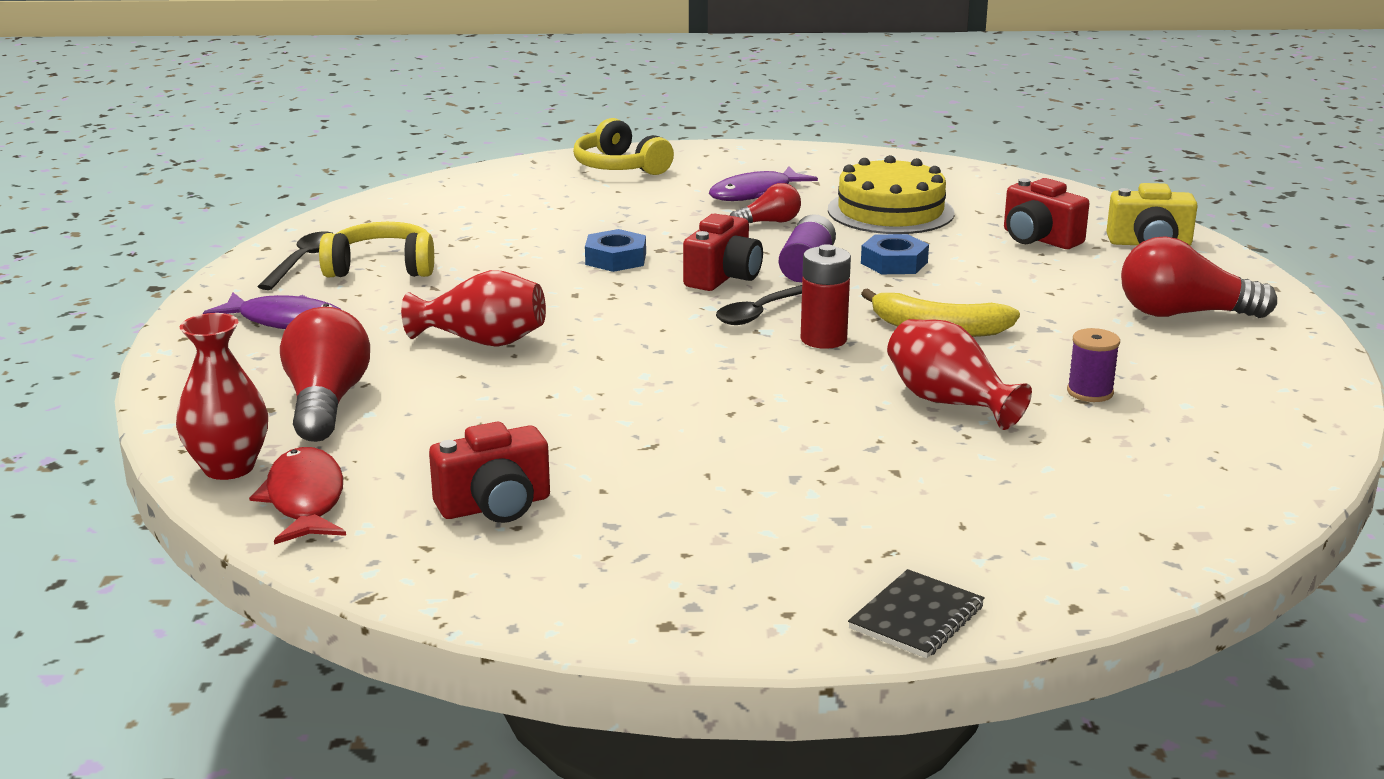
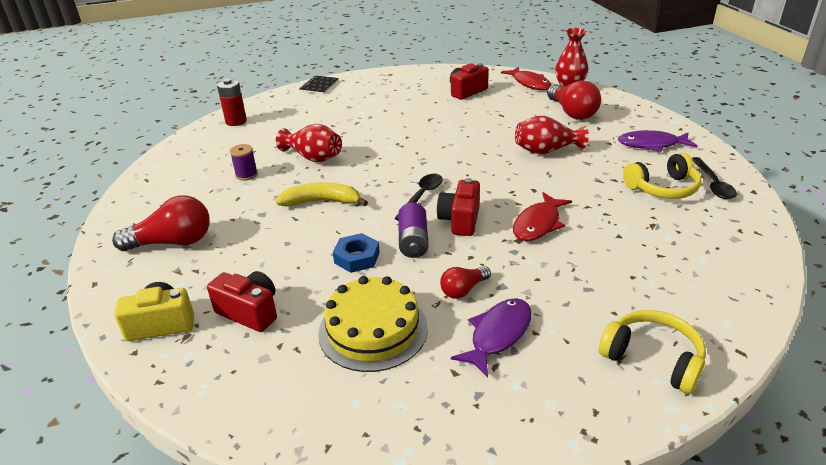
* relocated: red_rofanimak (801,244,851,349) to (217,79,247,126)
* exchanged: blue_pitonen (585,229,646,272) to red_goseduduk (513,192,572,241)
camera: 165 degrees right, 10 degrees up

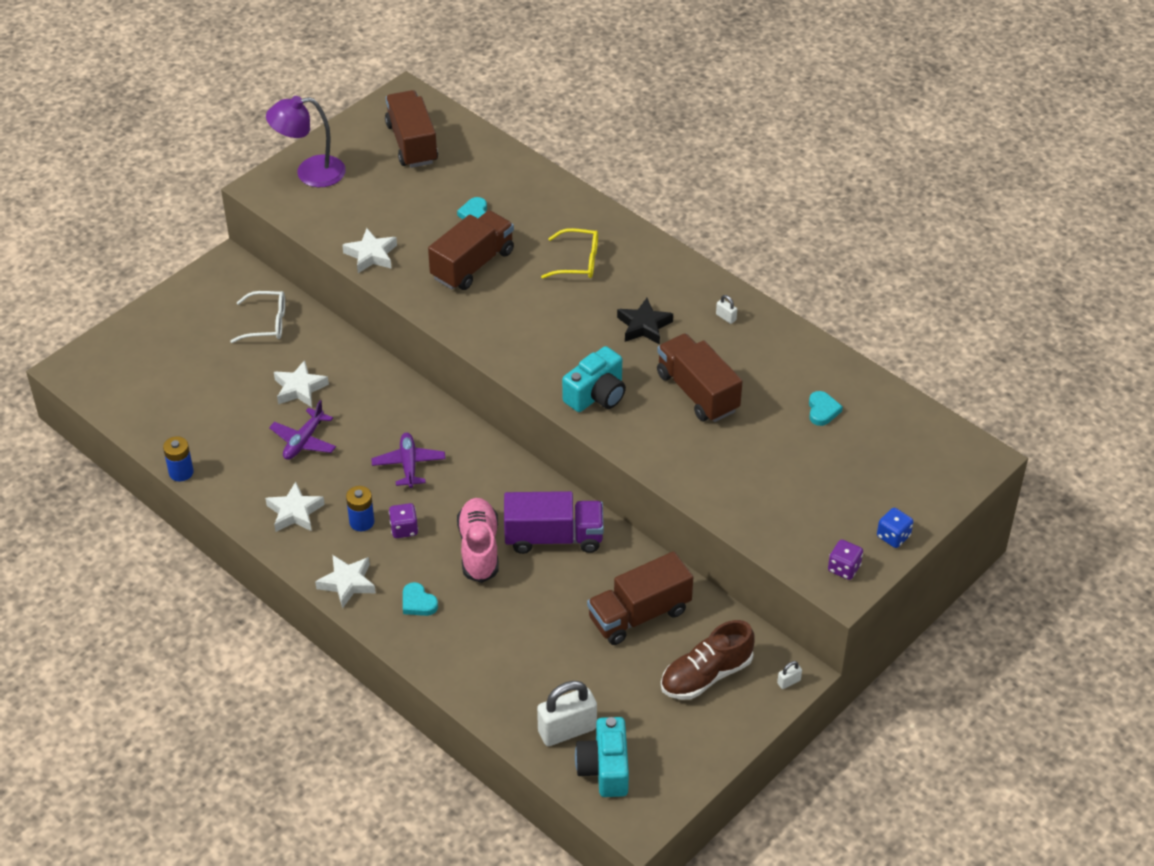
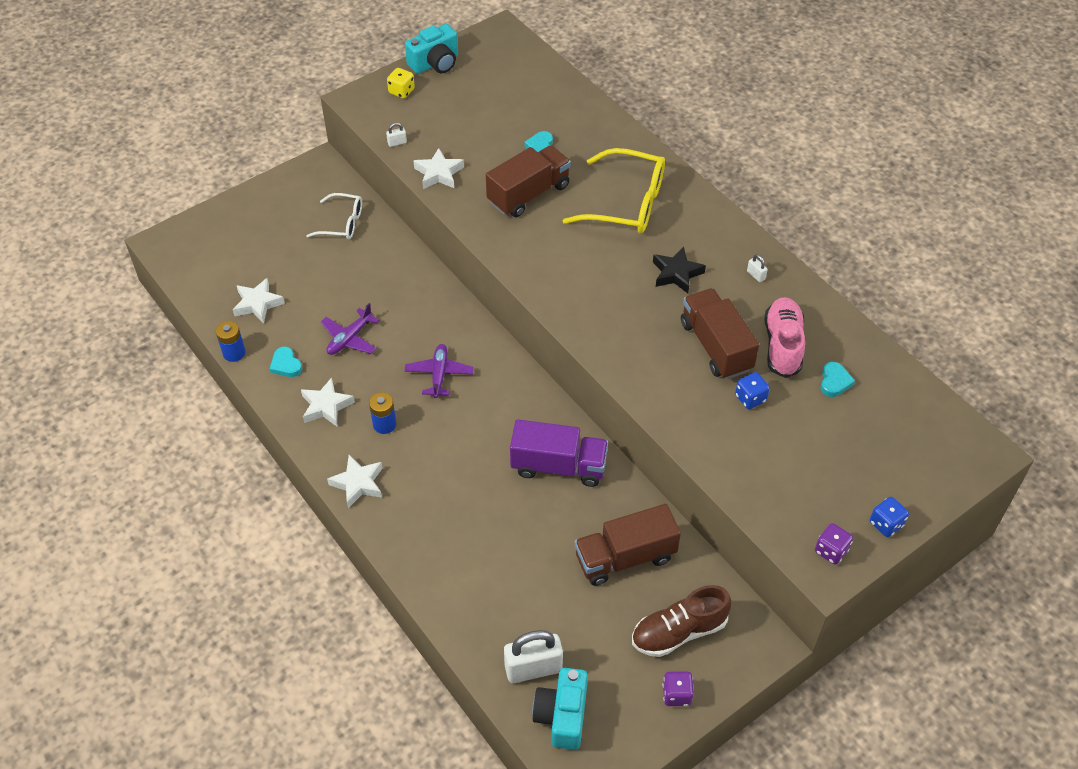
* missing: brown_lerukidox (385,90,438,168)
* appeared: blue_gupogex (735,372,770,409)
* relocated: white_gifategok (274,360,329,407) to (233,278,285,323)
* relocated: purple_gupogex (389,503,418,538) to (663,671,694,706)
* relocated: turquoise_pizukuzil (403,582,438,616) to (270,347,302,377)
* relocated: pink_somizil (457,498,499,583) to (765,297,805,378)
* relocated: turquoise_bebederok (562,346,626,412) to (405,24,458,74)
* relocated: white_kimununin (777,661,802,689) to (386,123,407,147)
* exchanged: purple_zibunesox (266,96,346,187) to yellow_gupogex (387,68,415,98)
* size: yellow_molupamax (541,228,598,279) = (563,148,665,233) x1.71
camera: 10 degrees right, 5 degrees up

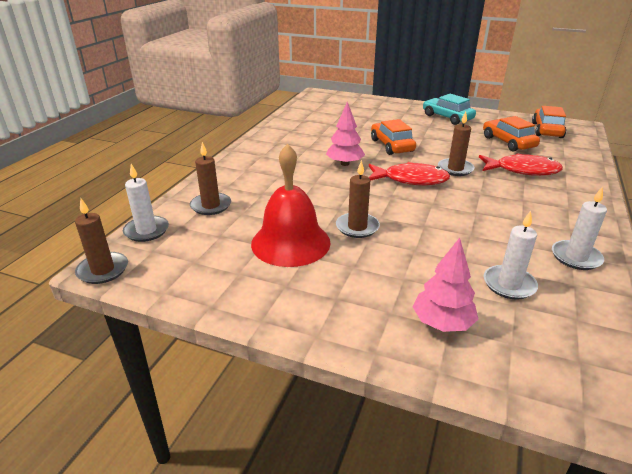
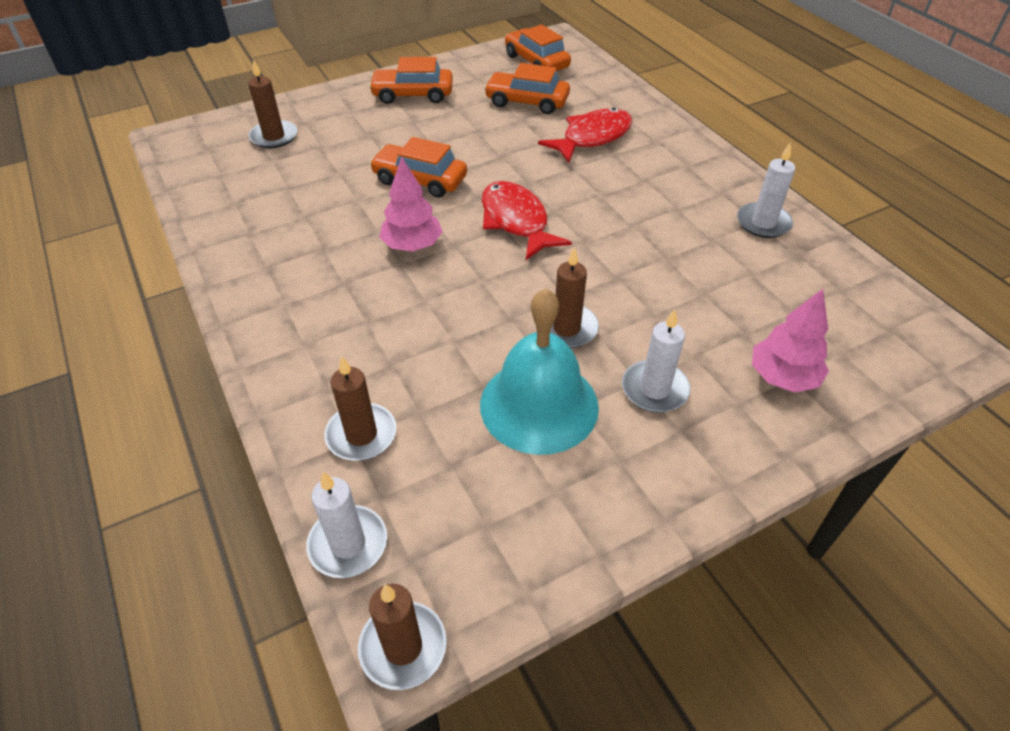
* relocated: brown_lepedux (438,111,475,176) to (248,60,297,149)
* relocated: white_lepedux (484,211,538,300) to (622,309,690,413)
* colour: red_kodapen (251,144,331,267) to turquoise_kodapen (480,289,599,455)
* colour: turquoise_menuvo (423,94,476,125) to orange_menuvo (369,57,453,104)
* spun: red_goseduduk (369,162,450,185) = (482,181,572,260) 75 degrees counterclockwise
camera: 50 degrees left, 15 degrees up

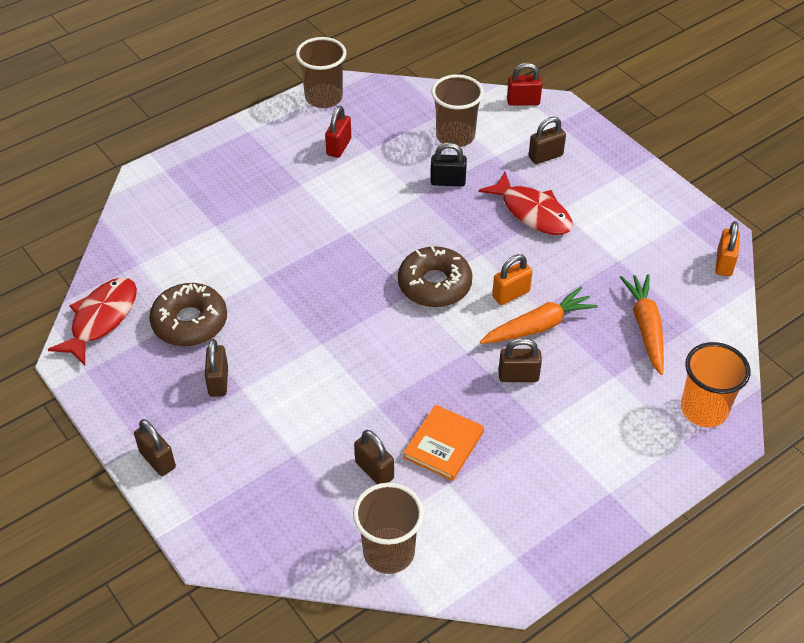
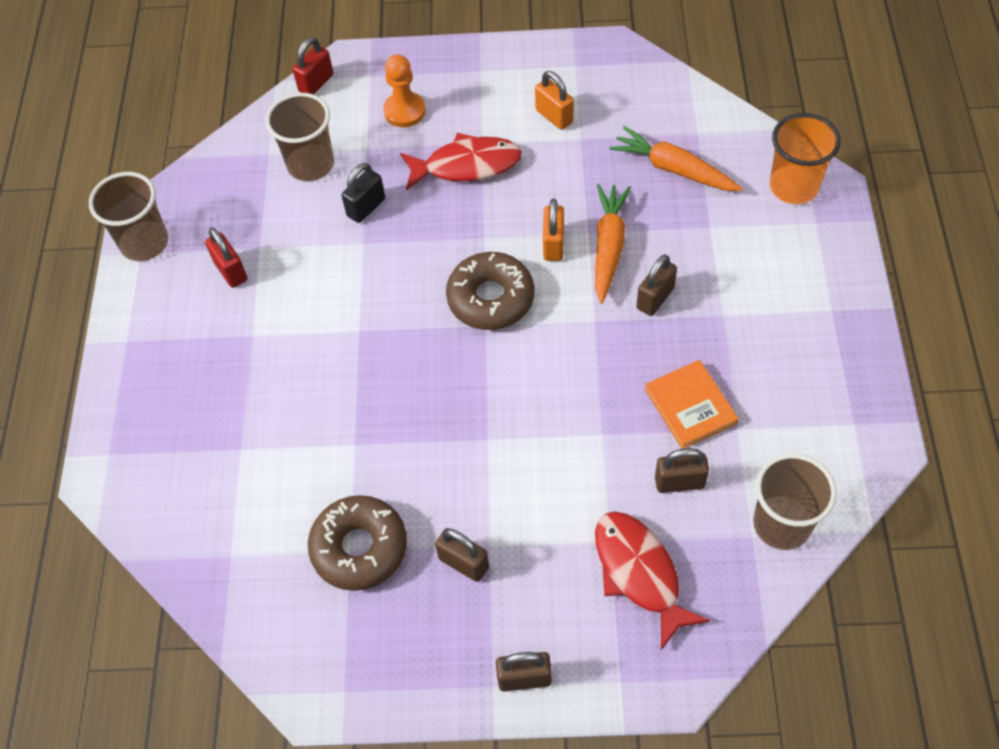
* relocated: red_goseduduk (48,277,137,365) to (595,511,710,650)
* relocated: orange_kimununin (716,221,740,277) to (535,71,574,130)
* exchanged: brown_kimununin (529,117,566,164) to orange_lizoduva (383,54,426,127)
camera: 50 degrees left, 10 degrees up

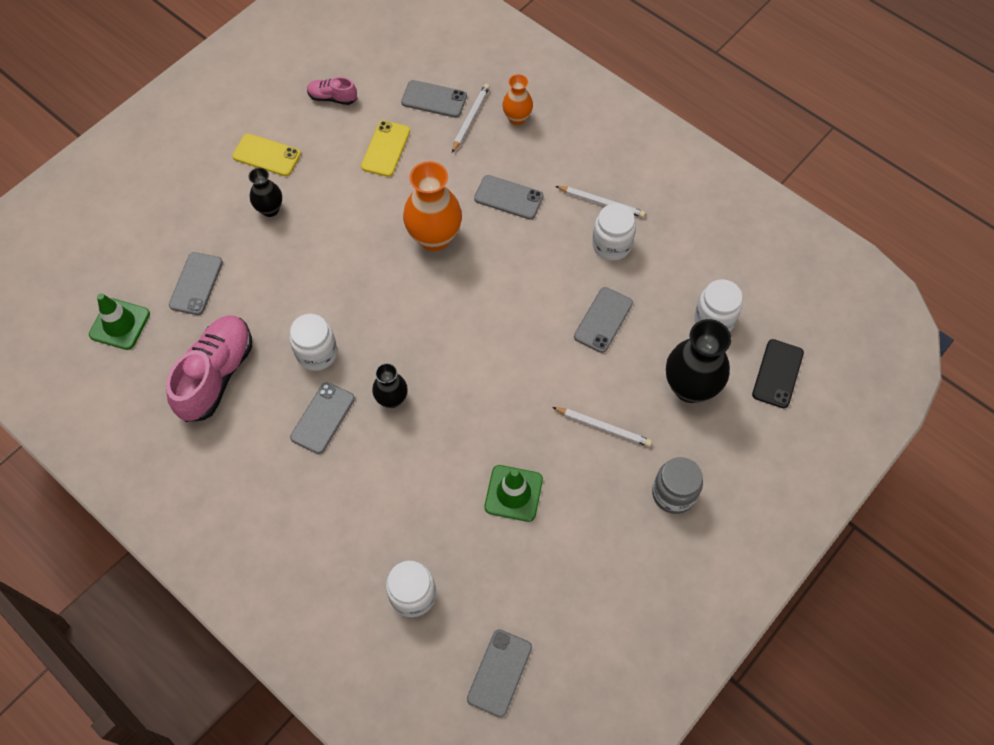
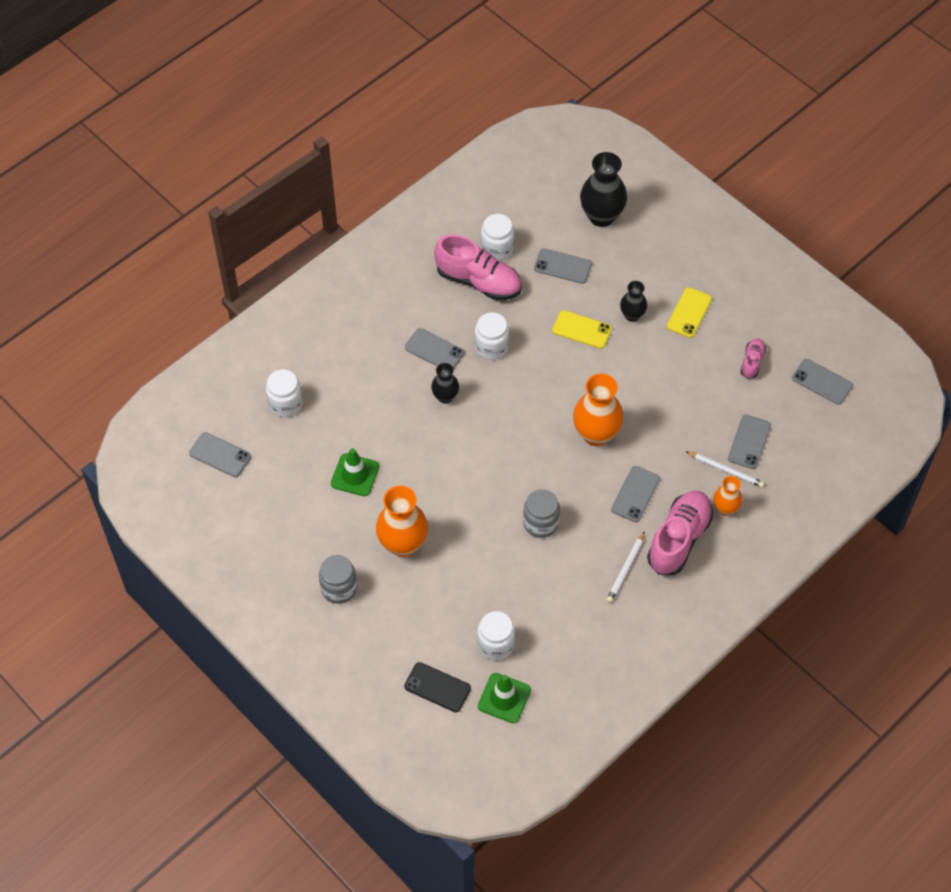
* appeared: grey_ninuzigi (523,489,560,538)
* appeared: pink_somizil (647,491,713,575)
* relocated: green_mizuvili (89,293,150,350) to (478,673,531,723)
* relocated: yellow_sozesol (361,121,410,177) to (552,310,612,349)
* relocated: grey_sozesol (574,287,633,353) to (792,359,853,405)
* relocated: white_ninuzigi (592,204,636,261) to (481,214,514,261)
* relocated: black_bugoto (666,319,731,403) to (580,152,627,227)
* exchanged: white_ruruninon (552,407,652,447) to orange_bugoto (376,486,428,557)
camera: 95 degrees right, 5 degrees down

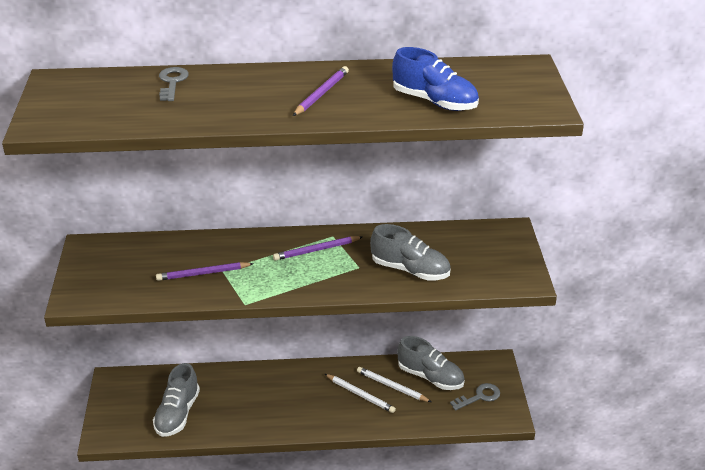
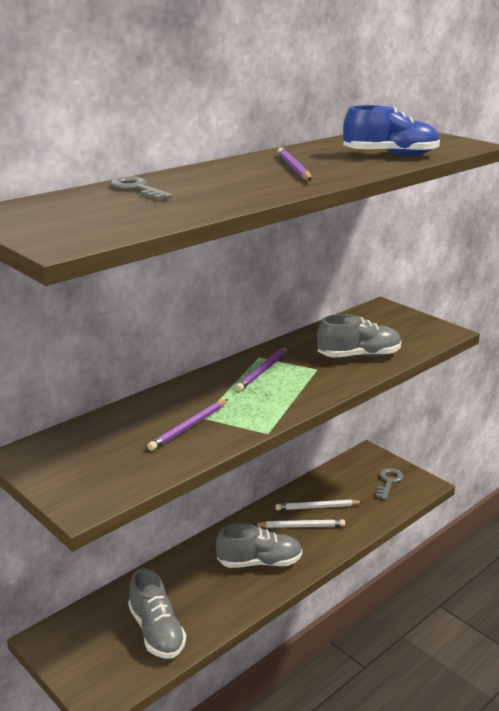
* relocated: grey_somizil (397,336,465,390) to (216,523,302,568)
camera: 40 degrees left, 10 degrees down

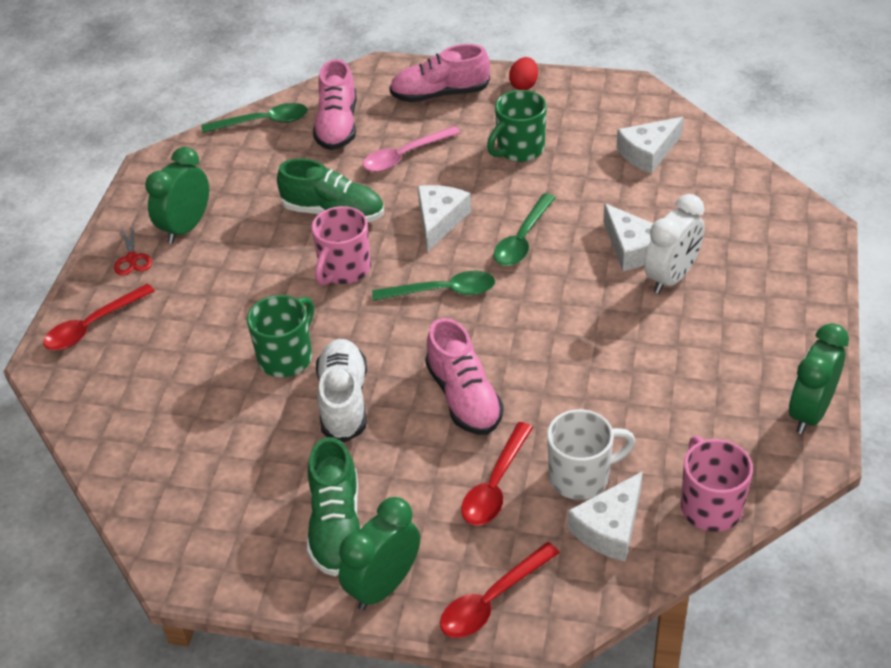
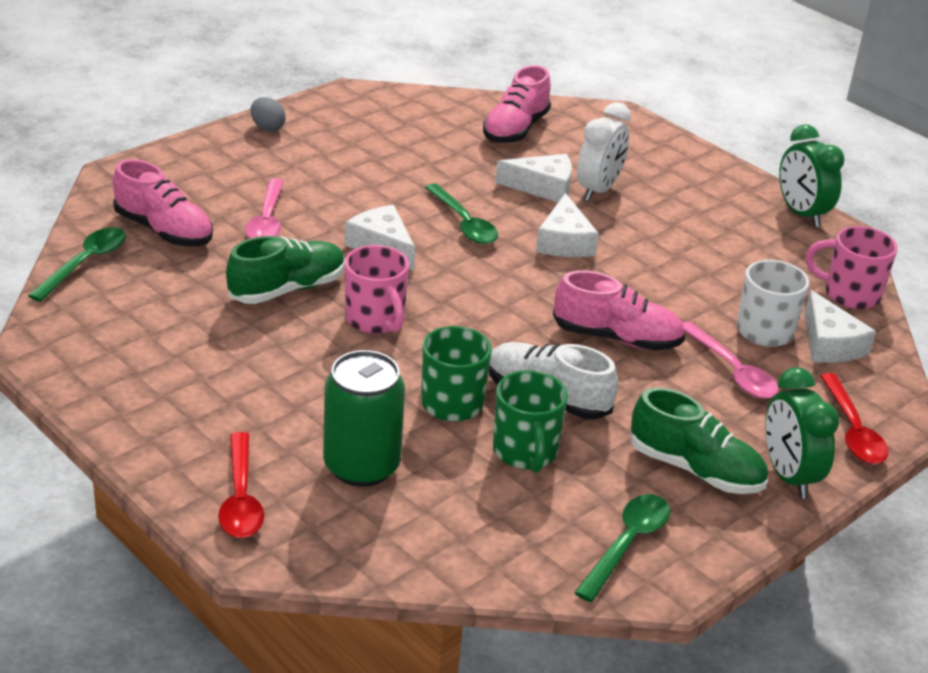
* missing: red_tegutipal (114,225,152,276)
* missing: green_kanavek (145,147,209,244)
* appeared: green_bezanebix (323,350,405,487)
* relocated: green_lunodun (372,271,495,301) to (574,494,670,602)
* relocated: pink_somizil (389,44,490,102) to (483,65,551,143)
* relocated: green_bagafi (487,90,547,162) to (493,370,568,473)
* relocated: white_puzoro (616,117,684,174) to (536,193,599,257)
* colour: red_lunodun (461,422,533,526) to pink_lunodun (683,321,779,399)
* colour: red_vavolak (509,57,538,90) to grey_vavolak (251,97,286,132)
* spun: white_kanavek (644,194,705,294) = (577,102,631,201) 45 degrees clockwise
camera: 60 degrees left, 10 degrees down

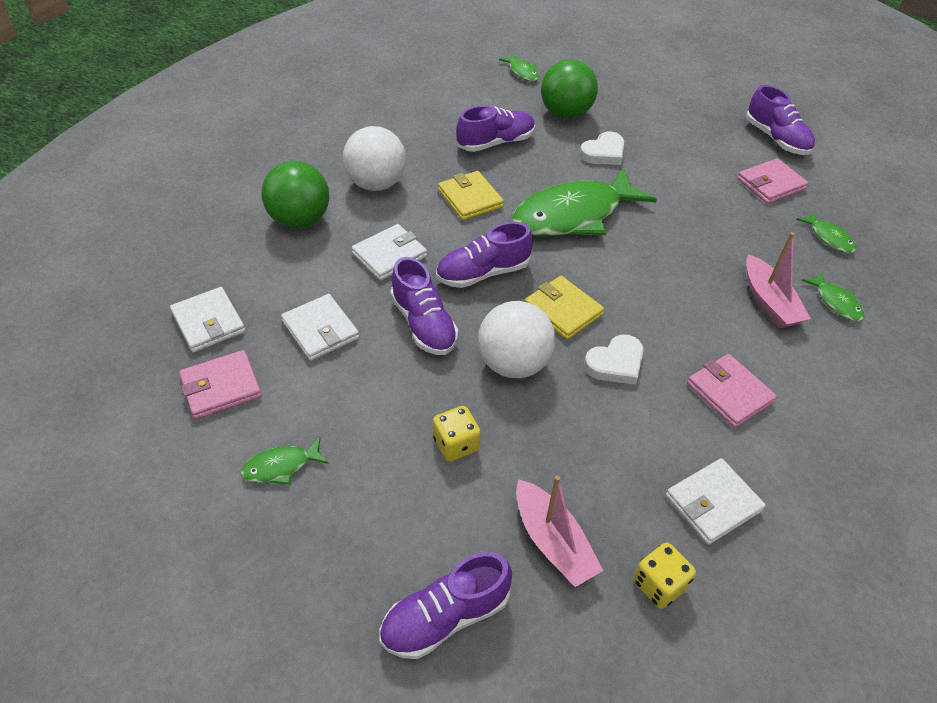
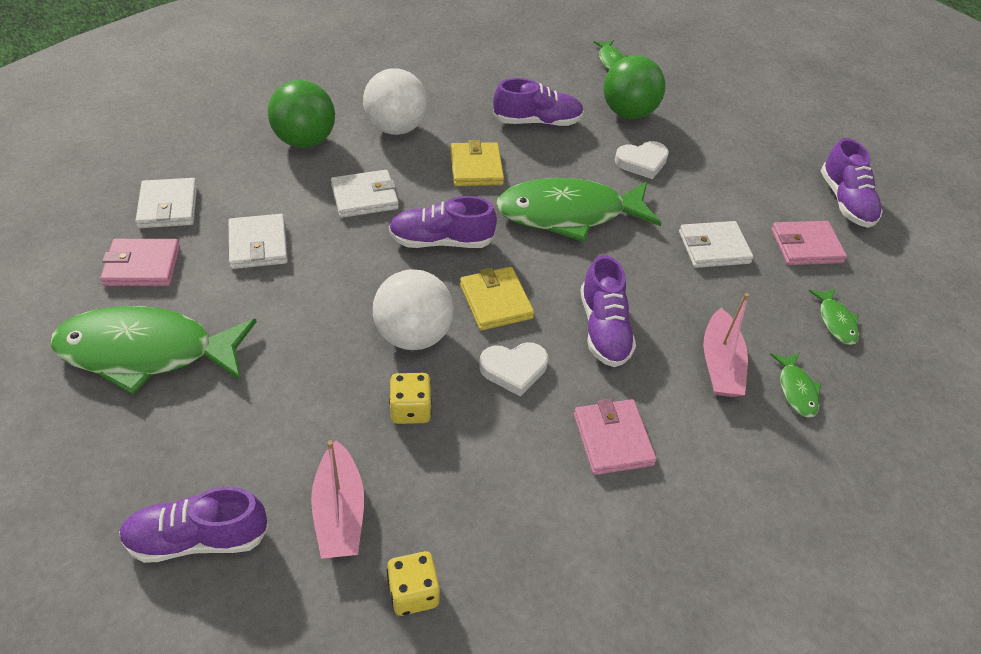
* relocated: purple_somizil (390,257,458,355) to (580,255,636,367)
* relocated: yellow_gupogex (433,406,481,462) to (389,373,432,424)
* relocated: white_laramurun (666,458,766,545) to (679,221,754,268)
* size: green_goseduduk (241,437,329,485) = (50,306,257,395) x2.37
camera: 20 degrees right, 0 degrees up

